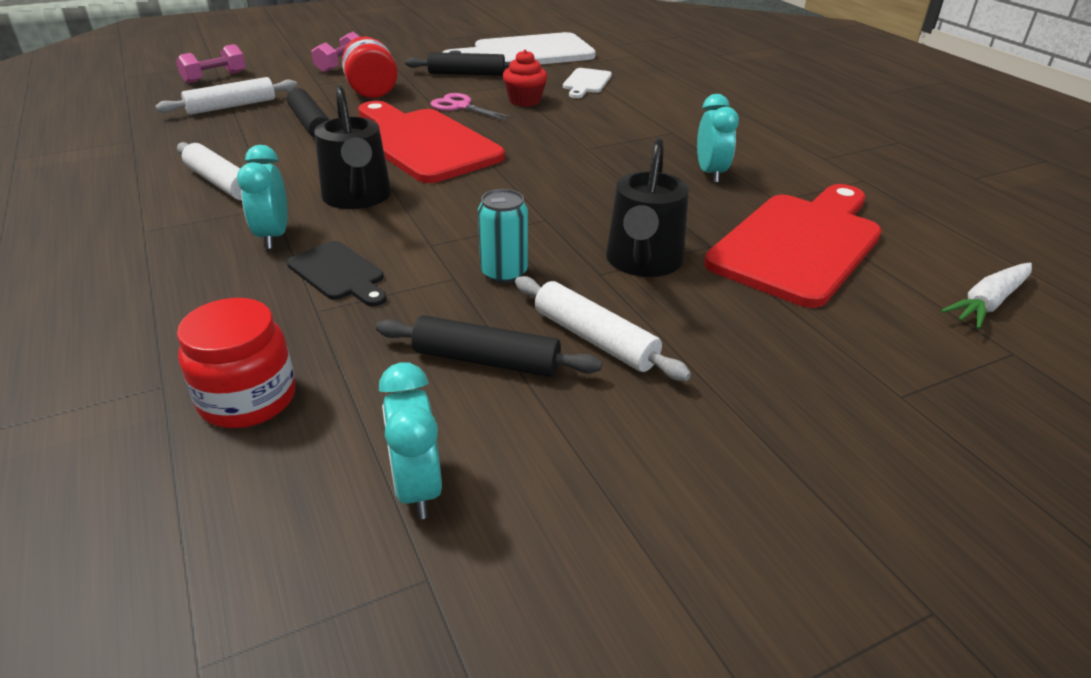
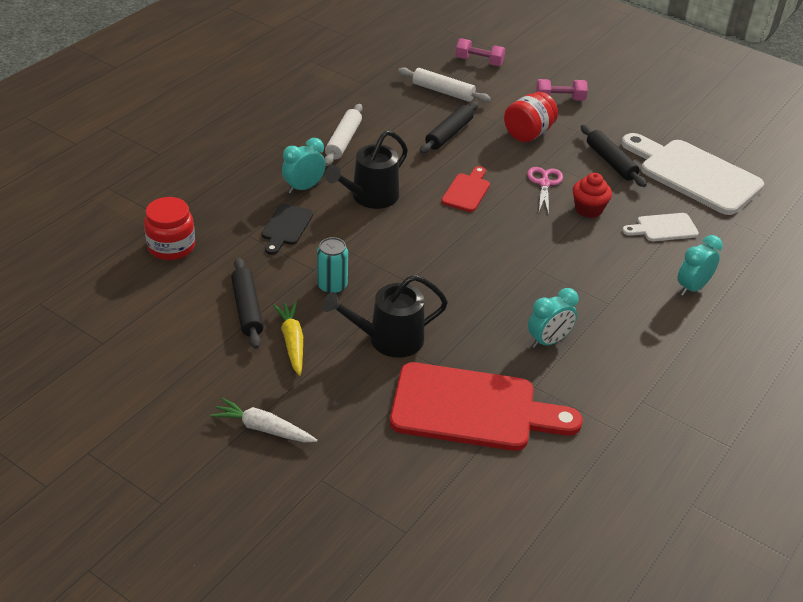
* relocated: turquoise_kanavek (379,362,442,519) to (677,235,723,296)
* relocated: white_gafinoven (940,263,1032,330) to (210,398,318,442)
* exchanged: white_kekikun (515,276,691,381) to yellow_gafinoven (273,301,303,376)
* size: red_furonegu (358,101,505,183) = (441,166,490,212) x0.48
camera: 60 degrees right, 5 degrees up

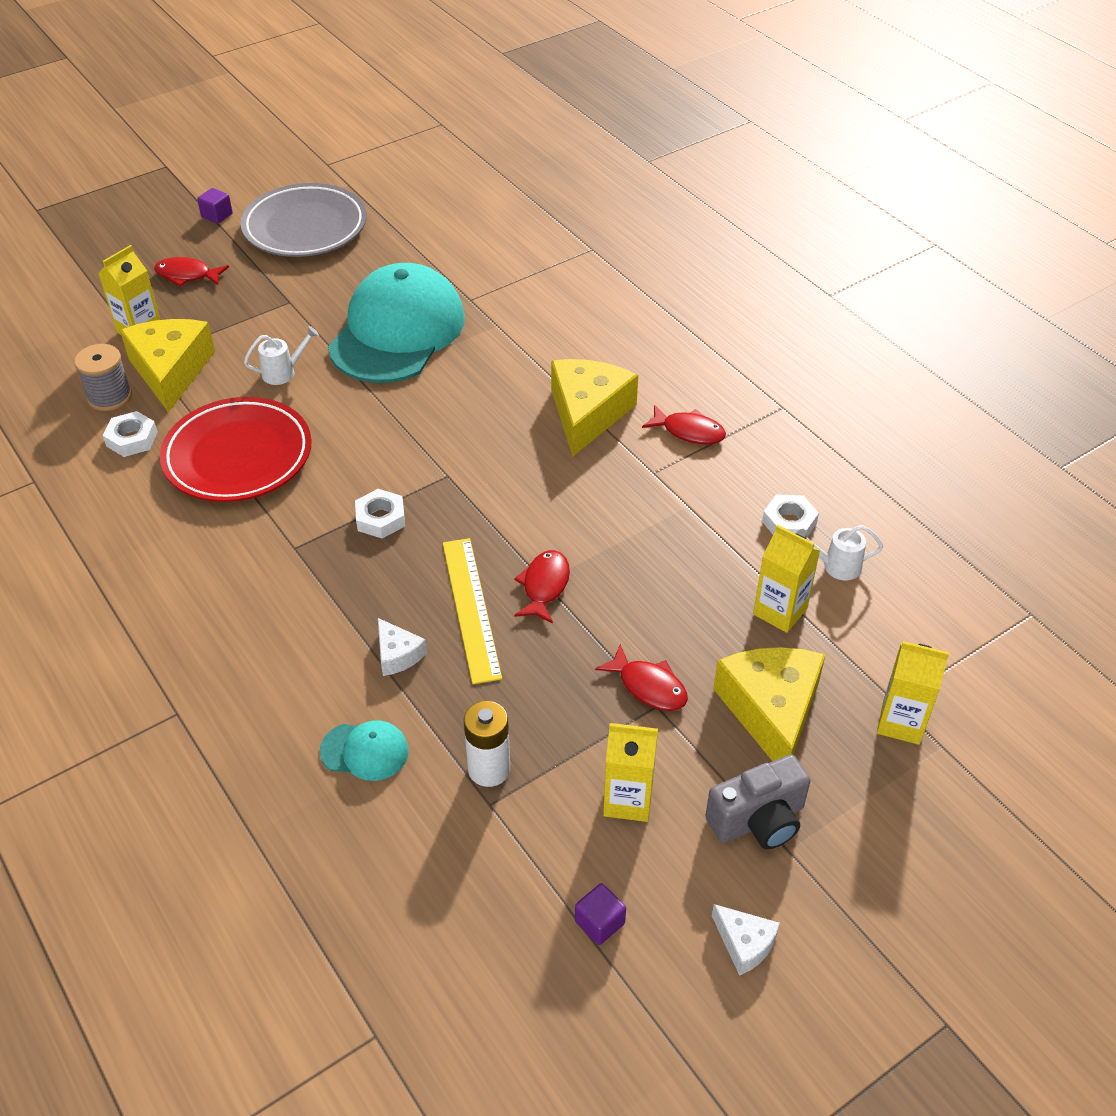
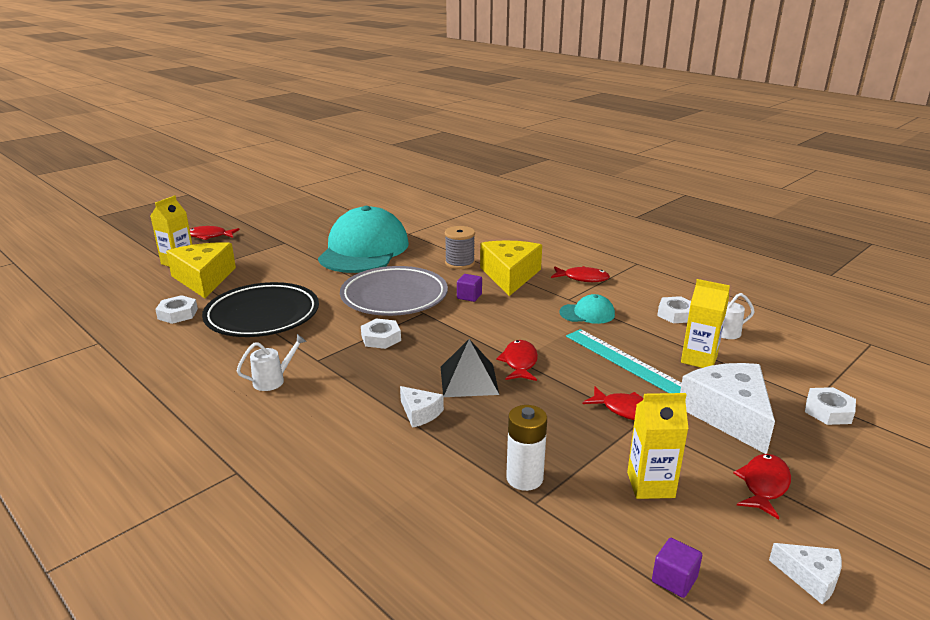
* appeared: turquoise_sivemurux (566,329,682,393)
* relocated: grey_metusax (74,344,132,411) to (445,226,475,269)
* relocated: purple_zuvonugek (197,188,233,224) to (457,274,482,302)
* relocated: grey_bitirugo (241,183,367,257) to (340,266,448,316)
* relocated: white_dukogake (244,326,319,385) to (237,334,307,391)
* relocated: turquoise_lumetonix (320,721,409,781) to (559,294,615,324)
* exchanged: yellow_sivemurux (443,538,502,684) to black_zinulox (441,339,499,397)
* exchanged: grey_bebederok (706,755,810,849) to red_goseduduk (733,454,791,519)
* exchanged: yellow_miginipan (877,641,949,745) to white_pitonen (805,387,856,425)
* colour: red_bitirugo (160,397,312,502) to black_bitirugo (202,282,319,337)
* colour: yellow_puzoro (713,647,826,761) to white_puzoro (680,363,775,454)
camera: 10 degrees left, 20 degrees down

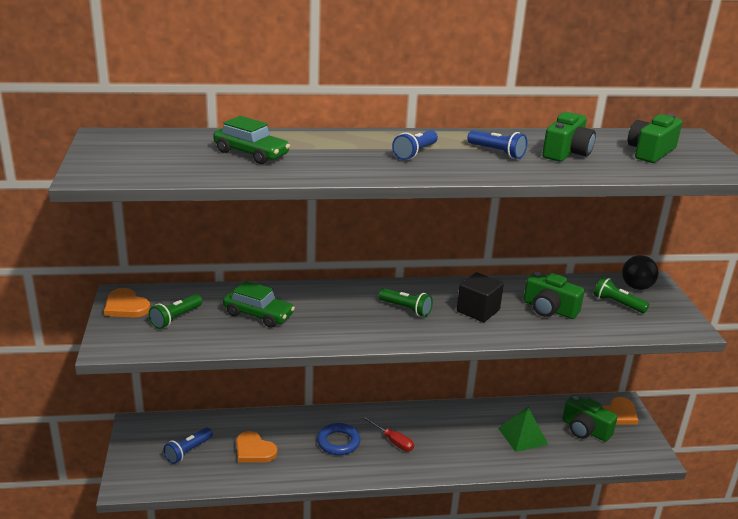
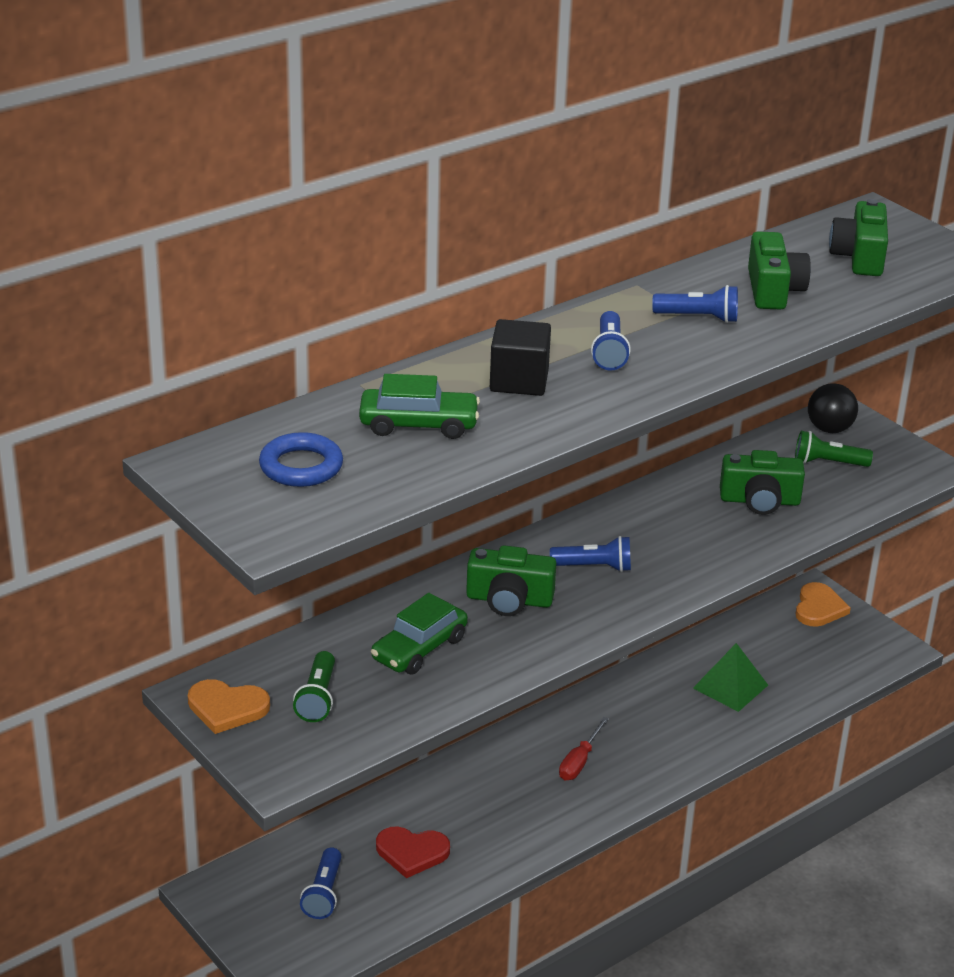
* relocated: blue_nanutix (317,423,360,455) to (259,432,343,487)
* relocated: black_zuvonugek (457,272,504,322) to (490,319,551,396)
* relocated: green_bebederok (562,395,618,442) to (466,545,556,616)
* colour: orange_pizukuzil (236,431,277,463) to red_pizukuzil (376,827,450,878)
* colour: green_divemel (378,288,433,317) to blue_divemel (550,536,631,572)
* spun: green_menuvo (223,281,295,328) = (371,593,468,675) 135 degrees clockwise
* spun: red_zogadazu (362,416,414,451) = (559,717,609,780) 105 degrees clockwise
camera: 30 degrees left, 5 degrees up

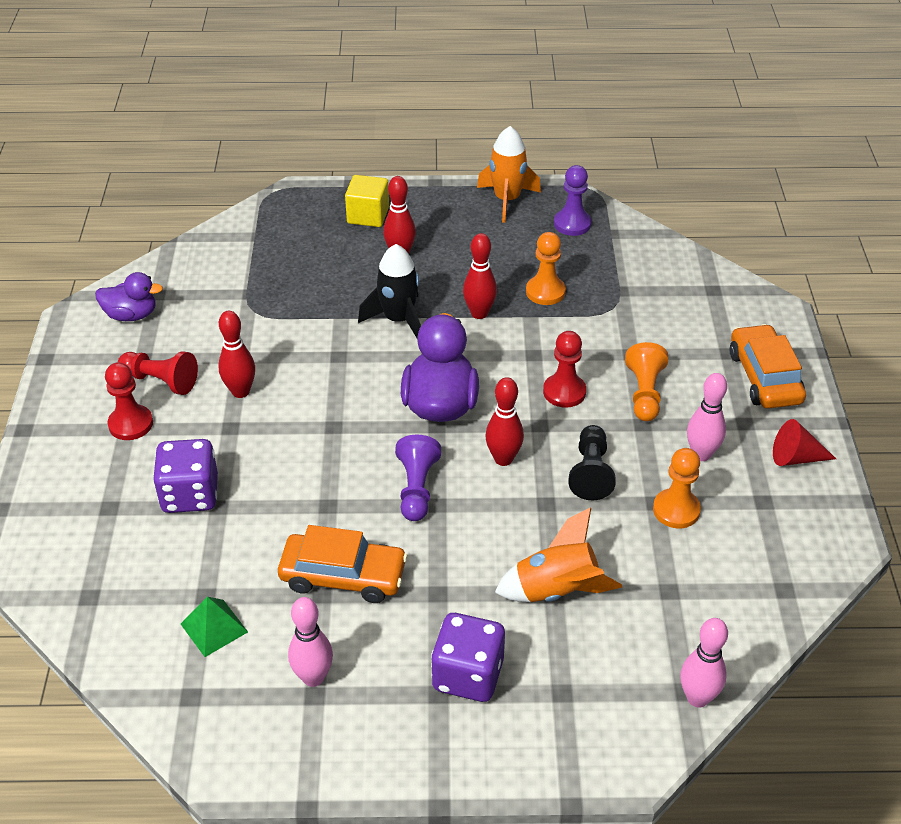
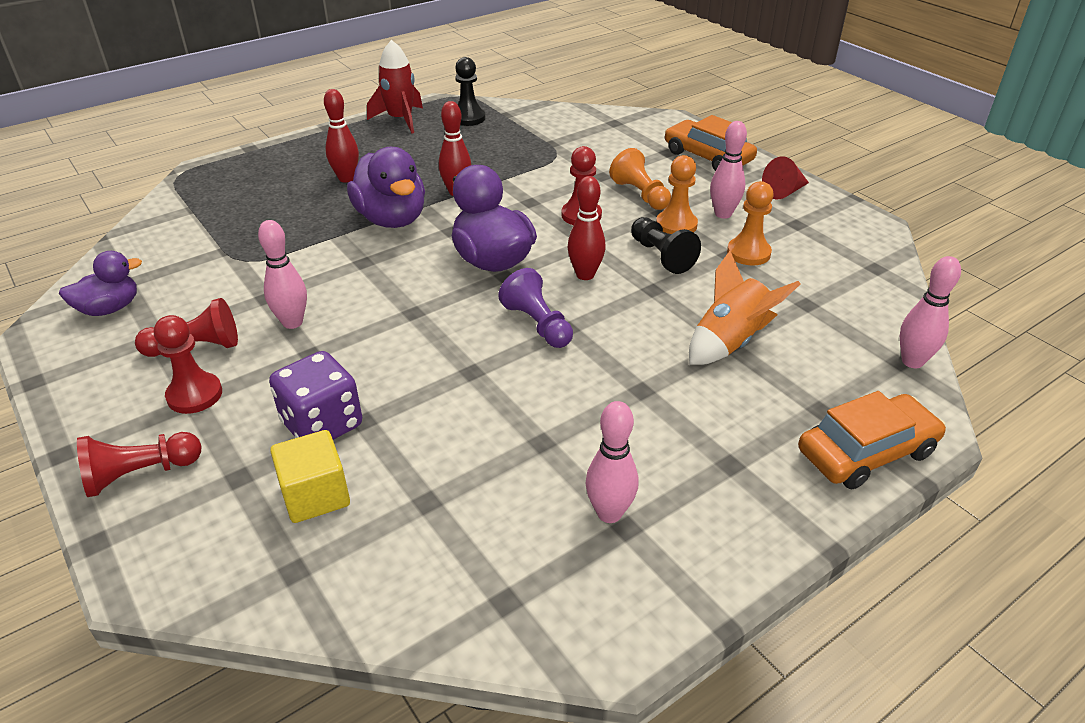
* missing: green_zinulox (181,597,248,657)
* missing: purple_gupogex (431,613,505,702)
* appeared: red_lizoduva (77,432,201,497)
* relocated: orange_menuvo (278,525,408,603) to (798,391,946,489)
* relocated: yellow_zuvonugek (345,175,389,227) to (270,430,350,523)
* relocated: orange_lizoduva (526,232,566,305) to (656,155,698,234)
* exchanged: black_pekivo (358,244,421,338) to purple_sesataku (347,147,425,228)
* colour: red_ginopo (219,311,255,398) to pink_ginopo (258,220,307,329)
* colour: orange_pekivo (477,126,541,223) to red_pekivo (367,40,423,134)
* colour: purple_lizoduva (554,165,592,236) to black_lizoduva (455,57,485,126)
camera: 35 degrees left, 5 degrees down

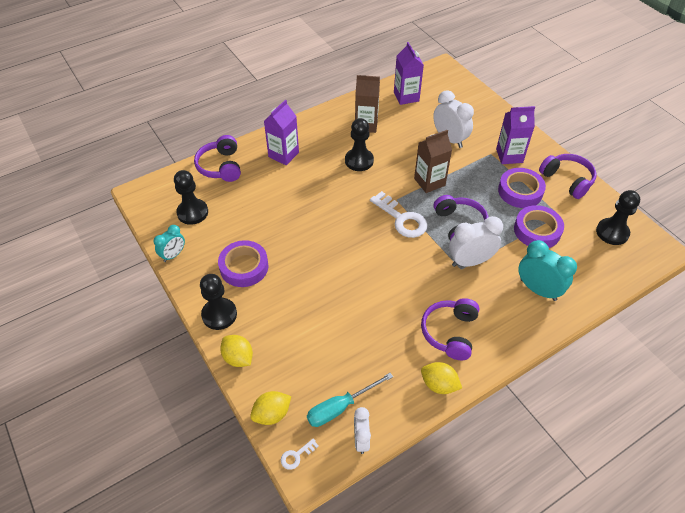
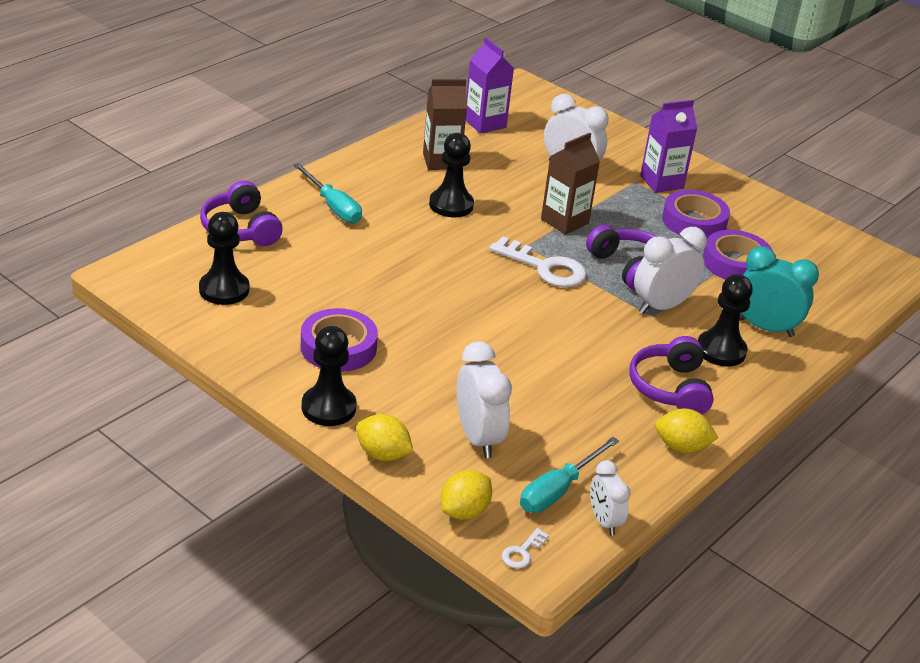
* missing: turquoise_kanavek (154,225,185,262)
* missing: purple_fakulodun (539,154,596,199)
* appeared: white_kanavek (457,341,512,458)
* relocated: black_lizoduva (596,190,640,245) to (698,274,753,367)
* exchanged: purple_miginipan (264,100,299,165) to turquoise_zogadazu (293,163,362,224)
camera: 20 degrees left, 15 degrees down

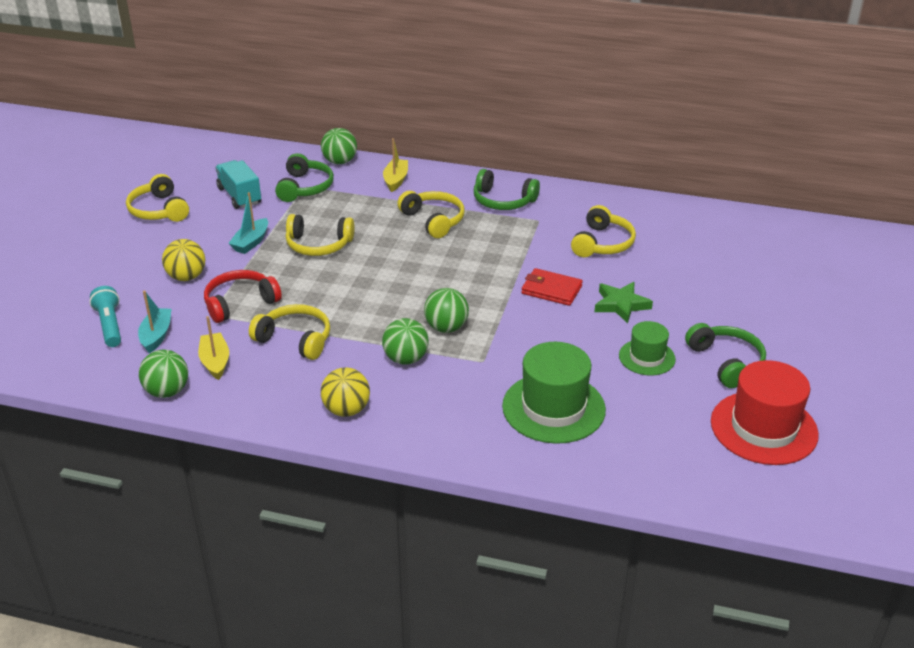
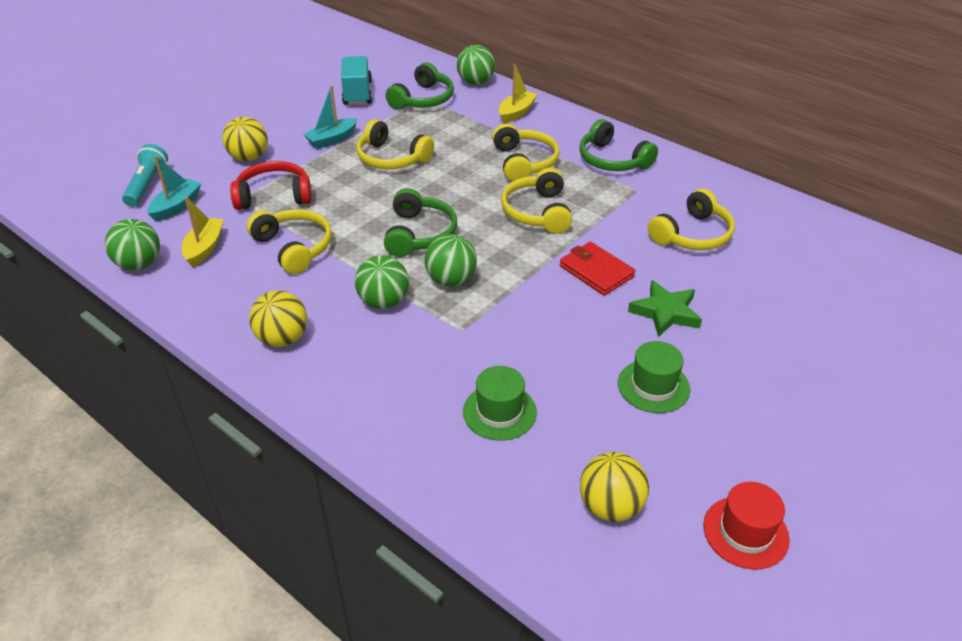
* appeared: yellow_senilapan (580,452,649,522)
* relocated: yellow_fakulodun (126,174,189,222) to (501,168,572,234)
* relocated: green_fakulodun (685,323,766,388) to (384,188,457,257)
* size: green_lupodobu (502,342,606,444) = (463,366,537,441) x0.58
* size: red_lupodobu (711,360,819,465) = (703,482,790,570) x0.58
camera: 25 degrees right, 5 degrees up

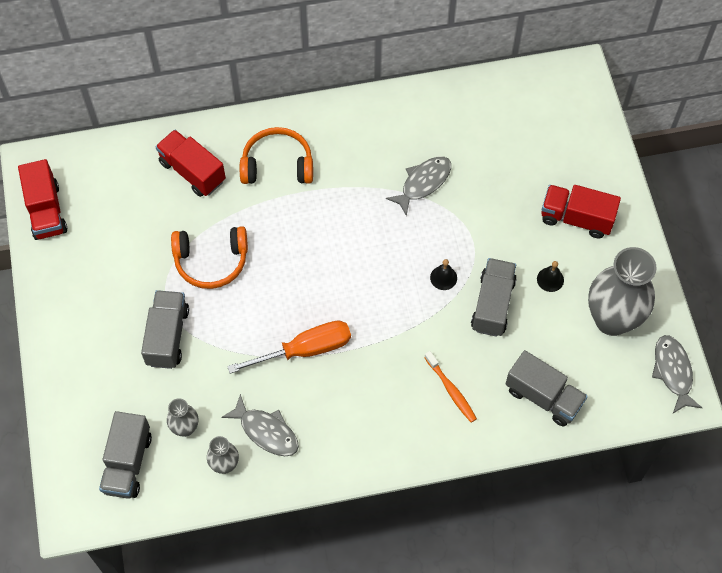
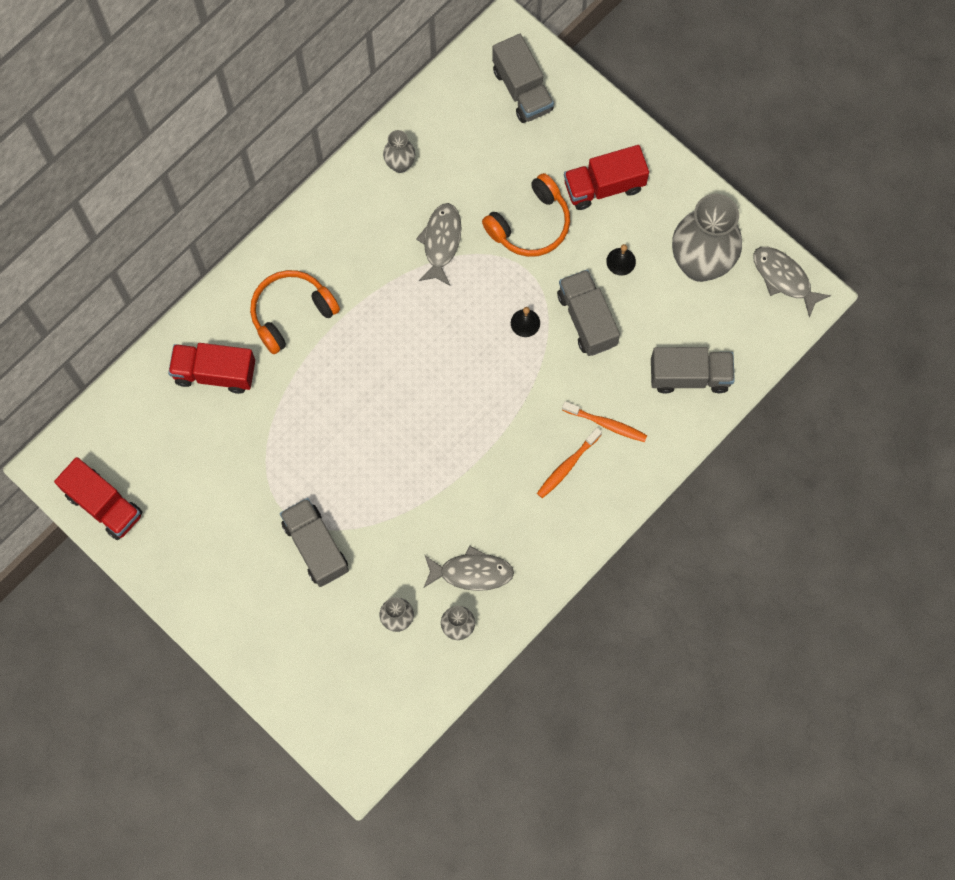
* missing: orange_zogadazu (227,320,351,374)
* appeared: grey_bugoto (383,130,415,173)
* appeared: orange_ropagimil (537,428,602,498)
* relocated: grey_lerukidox (99,411,152,499) to (492,34,554,123)
* relocated: orange_fakulodun (171,226,248,289) to (482,173,570,257)
camera: 35 degrees left, 10 degrees up

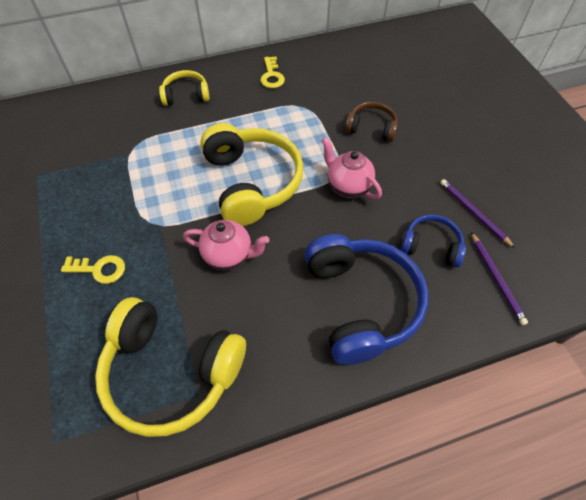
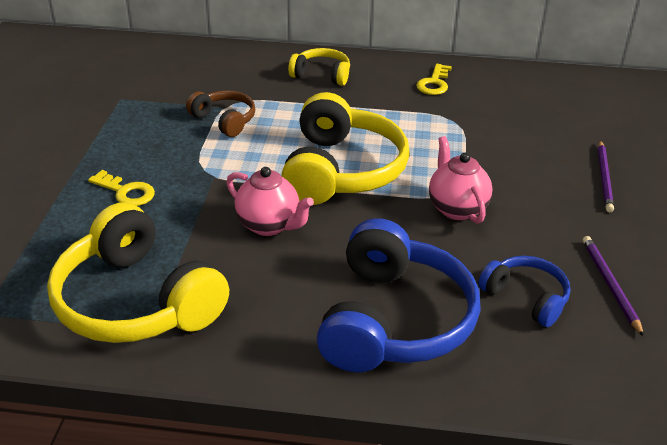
* relocated: brown_fakulodun (345,102,398,142) to (186,90,255,137)
* relocated: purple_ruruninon (471,232,528,325) to (598,140,614,212)
camera: 25 degrees right, 20 degrees down

